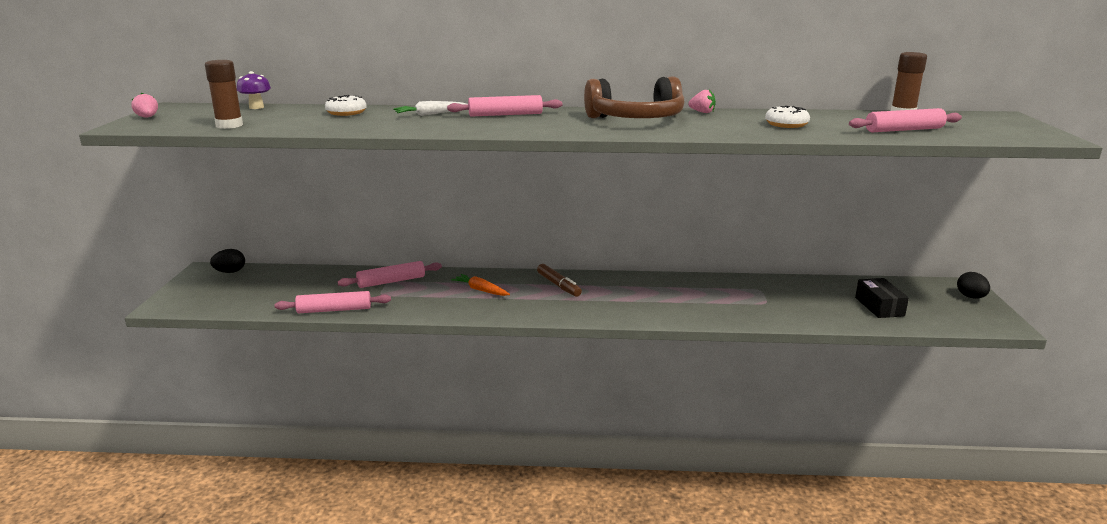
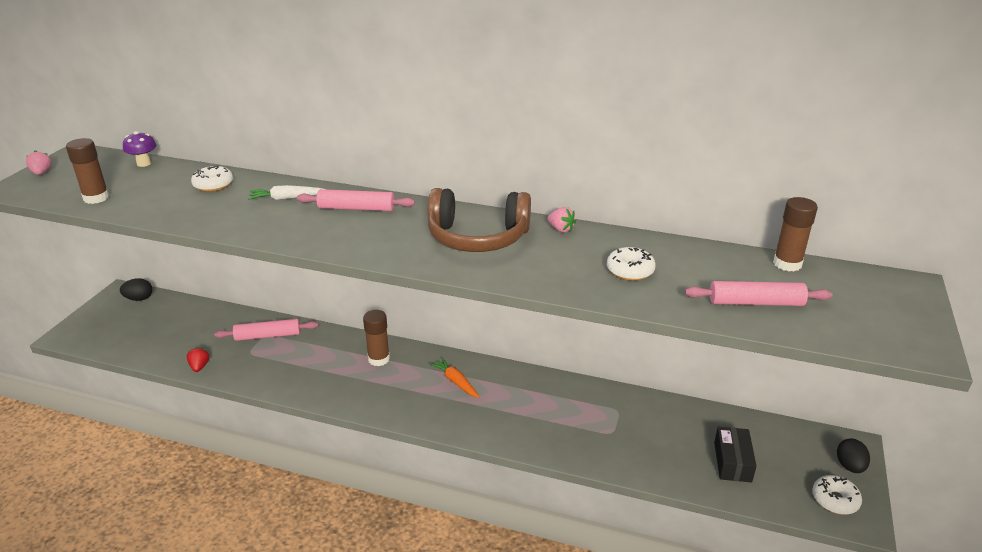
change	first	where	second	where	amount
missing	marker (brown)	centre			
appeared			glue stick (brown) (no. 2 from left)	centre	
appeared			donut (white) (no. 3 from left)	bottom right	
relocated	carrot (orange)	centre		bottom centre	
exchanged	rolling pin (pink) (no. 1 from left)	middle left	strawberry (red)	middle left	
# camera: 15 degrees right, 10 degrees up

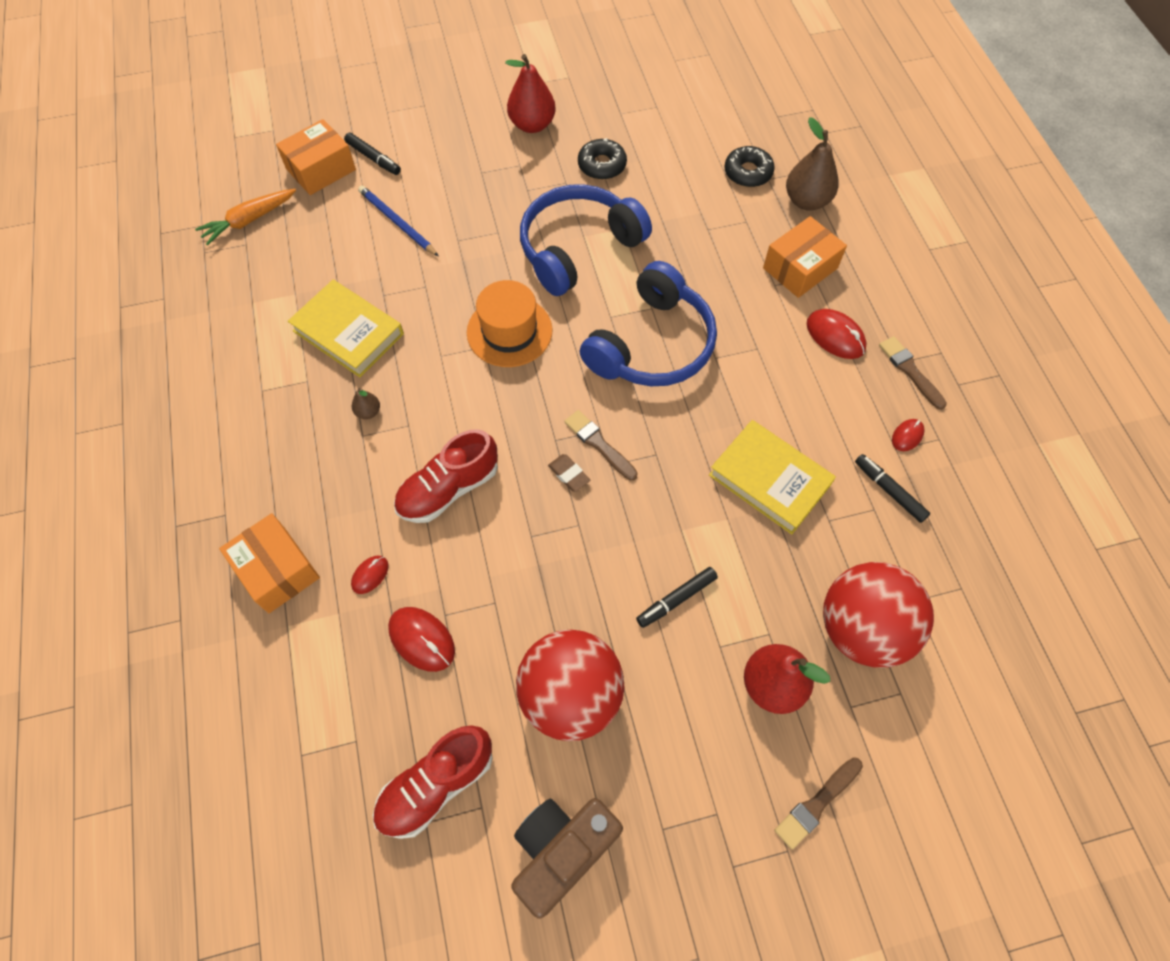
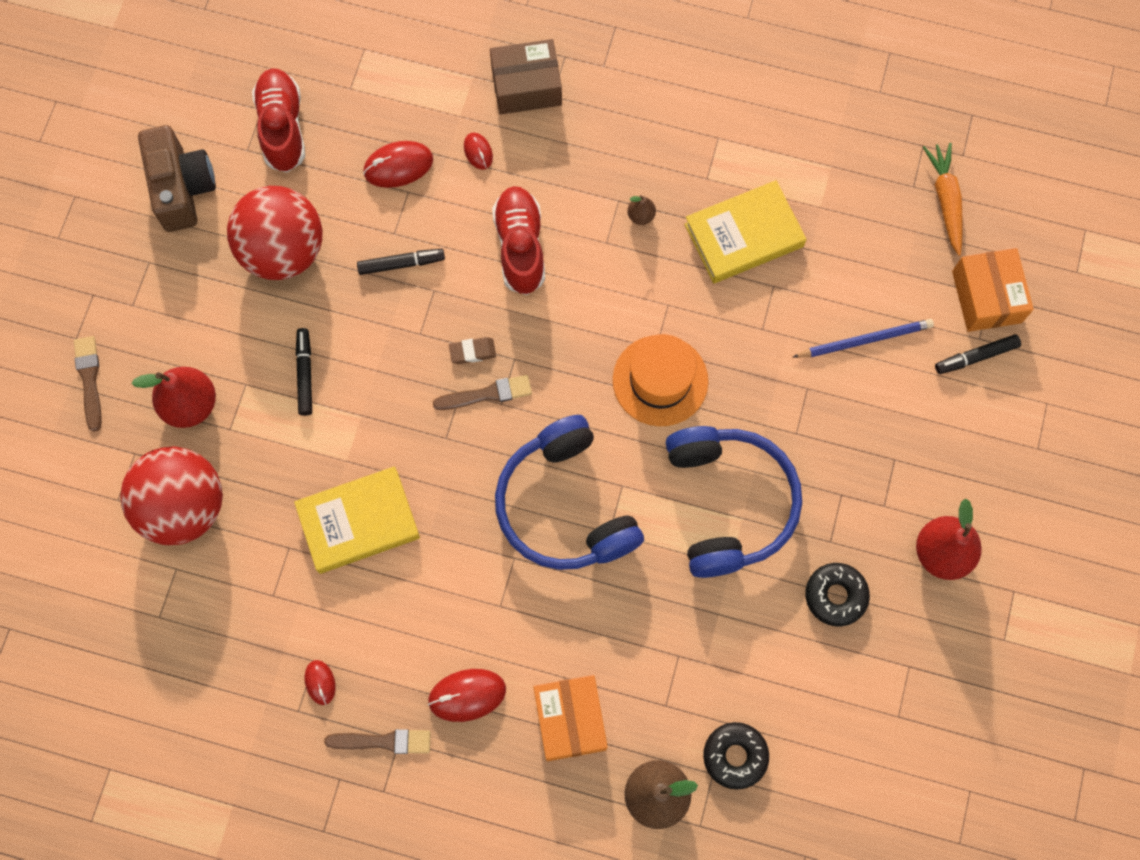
change	first	where	second	where	amount
relocated	marker (black) (no. 3 from left in the first image)	middle right	marker (black) (no. 2 from left)	top centre	
colour	box (orange) (no. 1 from left)	middle left	box (brown)	top centre	
# camera: 120 degrees right, 10 degrees up

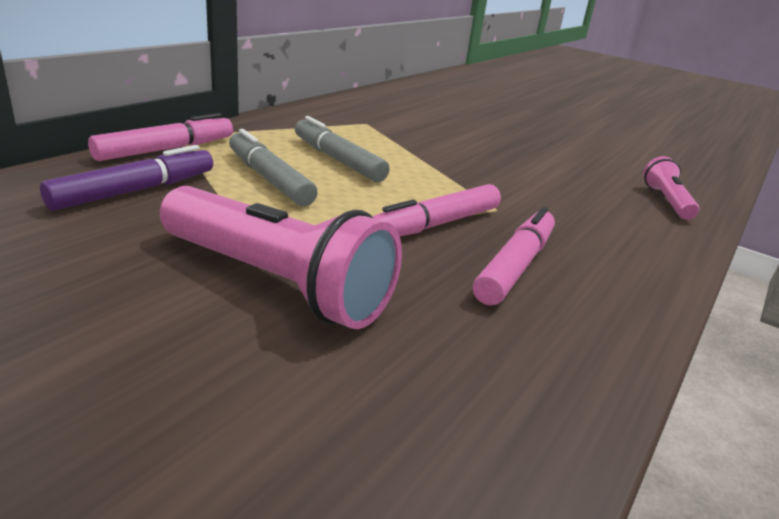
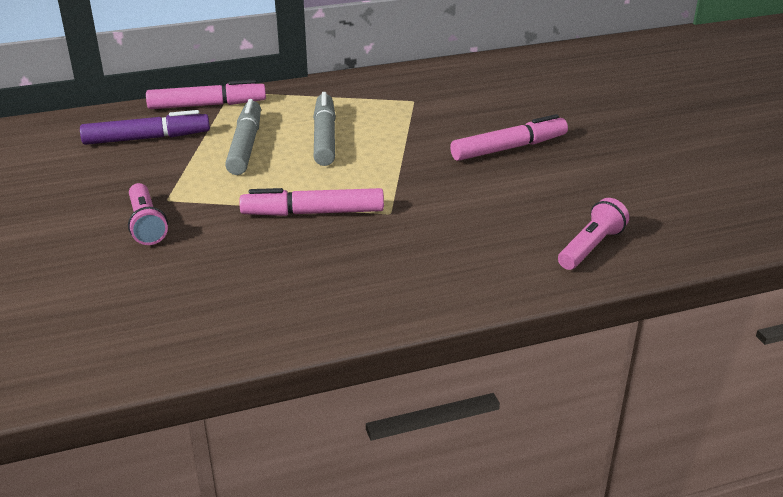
change	first	where	second	where	amount
relocated	marker (pink) (no. 3 from left)	centre		top centre	
size	flashlight (pink) (no. 1 from left)	centre		middle left	x0.51
# camera: 40 degrees right, 5 degrees up

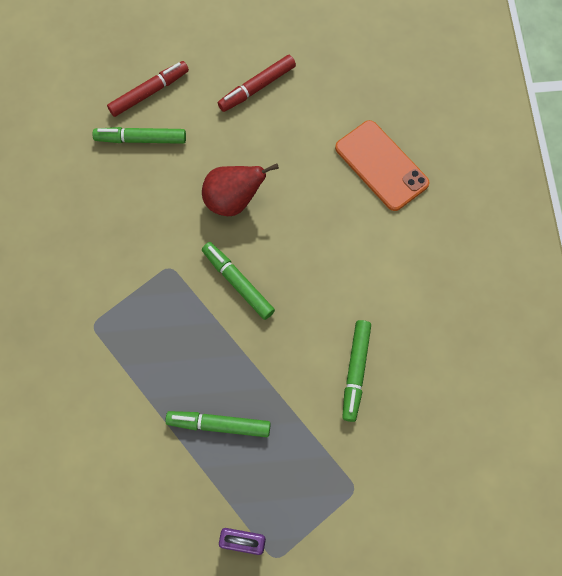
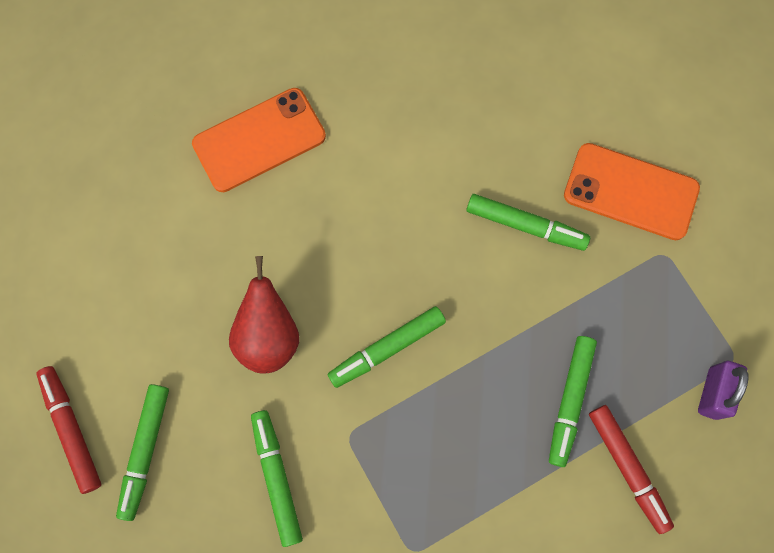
change	first	where	second	where	amount
appeared			marker (green) (no. 2 from left)	bottom centre	
appeared			phone (orange) (no. 2 from left)	middle right	
relocated	marker (red) (no. 2 from left)	top centre		bottom right	
# camera: 80 degrees left, 5 degrees up

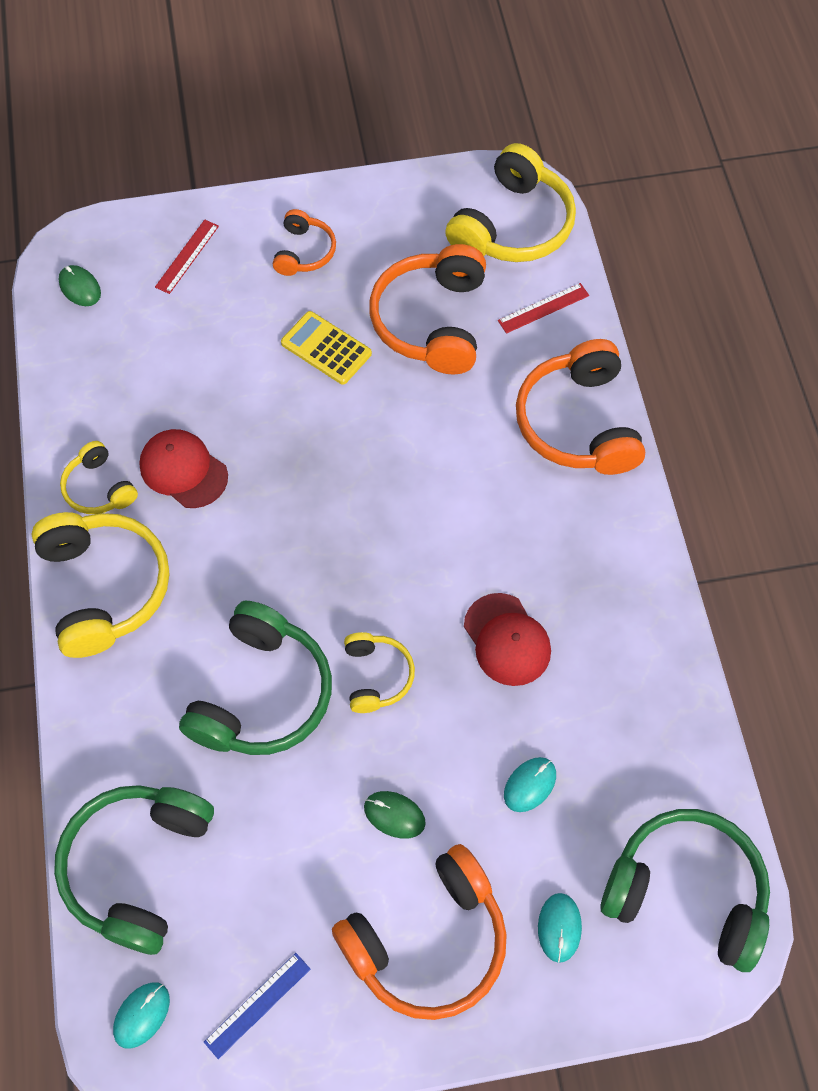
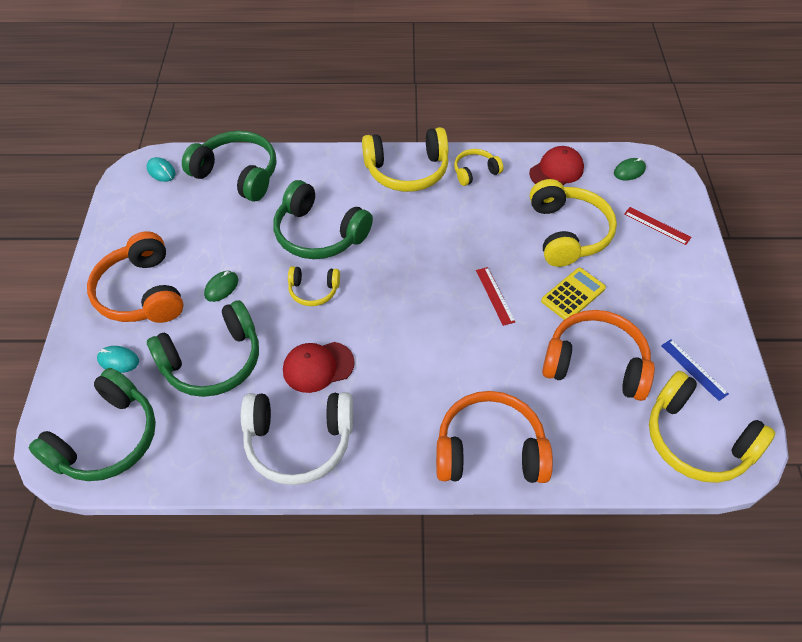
change	first	where	second	where	amount
missing	headphones (orange) (no. 1 from left)	top centre			
appeared			headphones (white)	bottom centre	
appeared			headphones (yellow) (no. 4 from left)	middle right	
relocated	cap (red) (no. 1 from left in the first image)	middle left	cap (red) (no. 2 from left)	top right	
relocated	ruler (blue)	bottom left		middle right	
relocated	ruler (red) (no. 2 from left in the first image)	top centre	ruler (red) (no. 1 from left)	centre	
exchanged	mouse (turquoise) (no. 2 from left)	bottom centre	headphones (green) (no. 2 from left)	middle left	
# camera: 100 degrees right, 10 degrees down

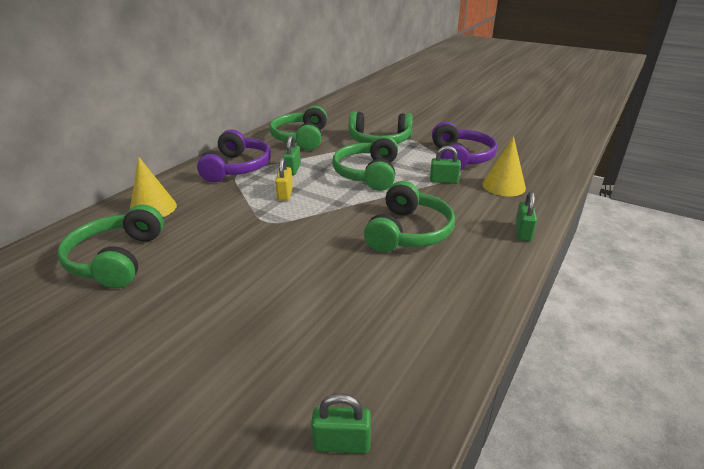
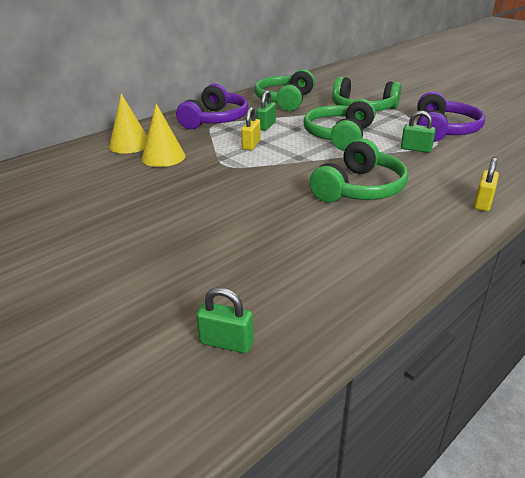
change	first	where	second	where	amount
missing	headphones (green) (no. 1 from left)	middle left			
relocated	cone (yellow) (no. 2 from left)	middle right		top left	
colour	padlock (green) (no. 4 from left)	middle right	padlock (yellow) (no. 2 from left)	middle right	
# camera: 15 degrees right, 0 degrees up

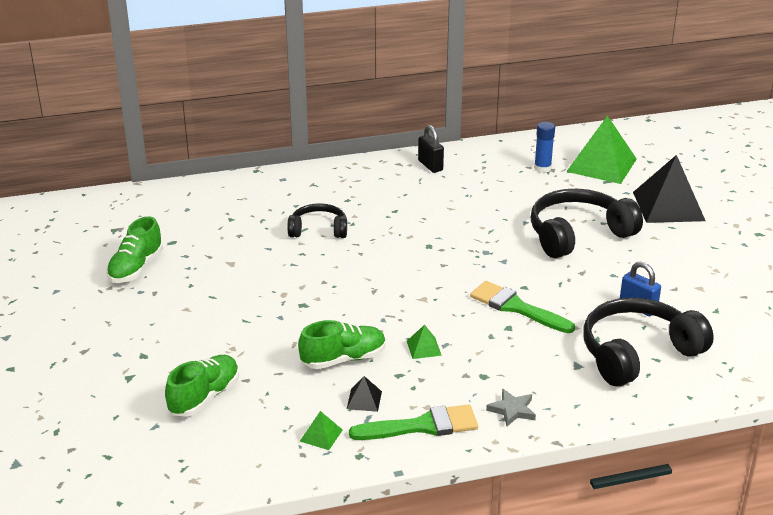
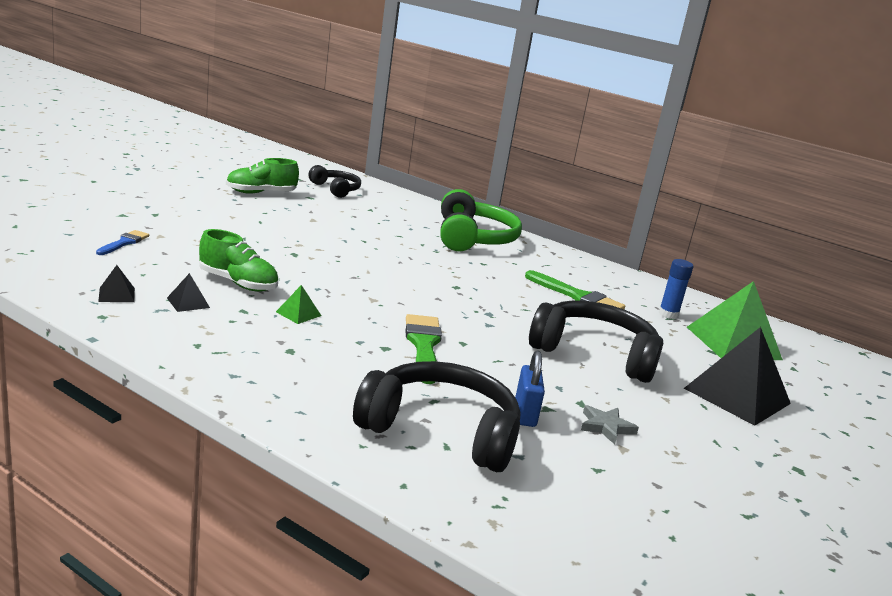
change	first	where	second	where	amount
missing	padlock (black)	top centre			
appeared			headphones (green)	centre	
relocated	headphones (black) (no. 1 from left)	centre		top centre	
relocated	brush (green) (no. 1 from left in the first image)	bottom centre	brush (green) (no. 2 from left)	centre	
relocated	star (grey)	bottom centre		bottom right	
exchanged	shoe (green) (no. 2 from left)	bottom left	brush (blue)	middle left	
colour	pyramid (green) (no. 1 from left)	bottom centre	pyramid (black) (no. 1 from left)	middle left	
# camera: 45 degrees right, 10 degrees down

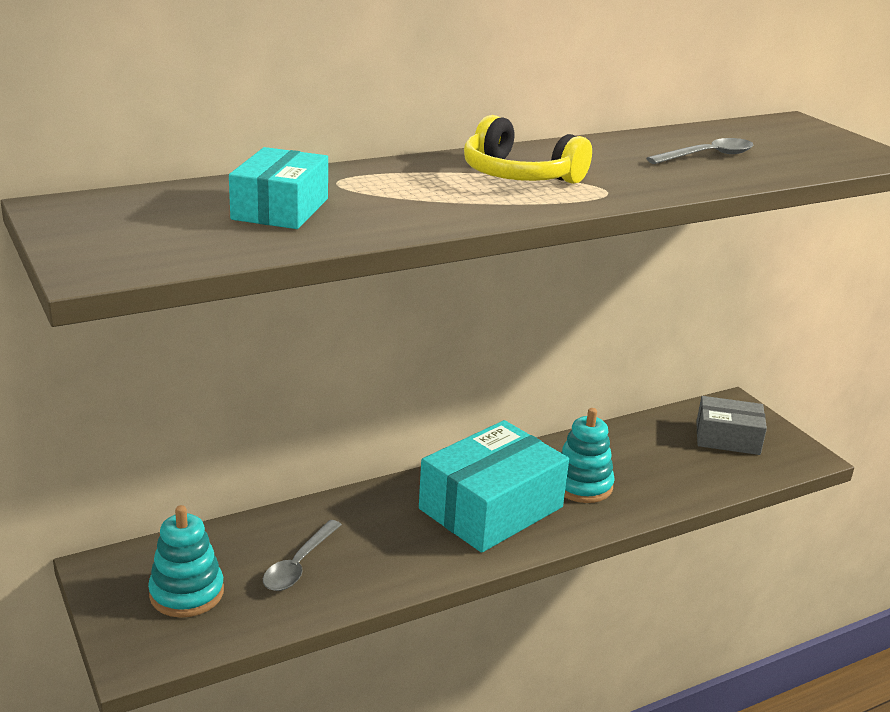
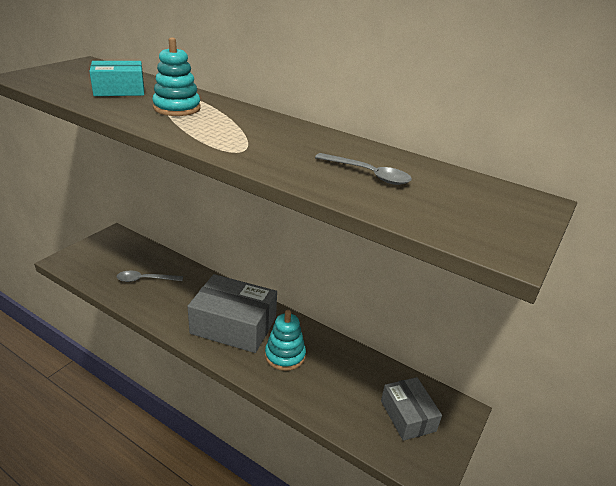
change	first	where	second	where	amount
missing	headphones (yellow)	top centre			
relocated	stacking toy (turquoise) (no. 1 from left)	bottom left		top left	
colour	box (turquoise) (no. 2 from left)	bottom centre	box (grey) (no. 1 from left)	centre	
# camera: 60 degrees right, 5 degrees up

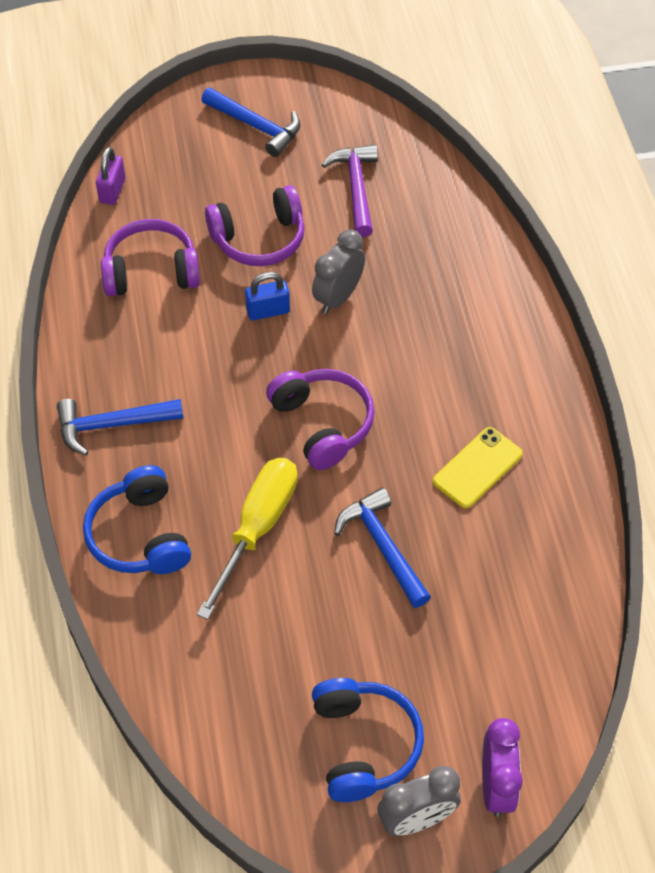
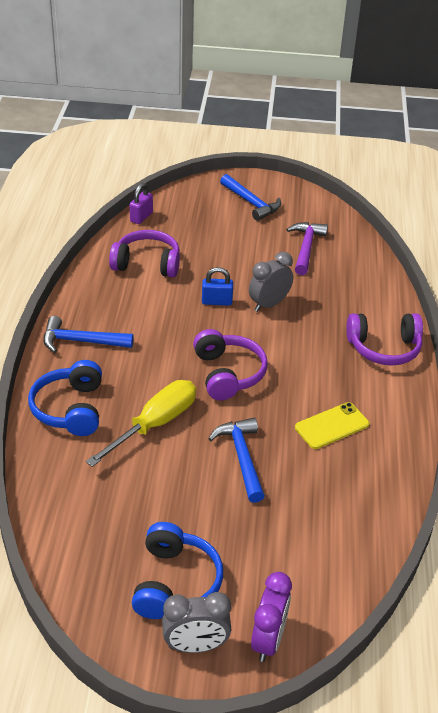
change	first	where	second	where	amount
relocated	headphones (purple) (no. 2 from left in the first image)	top centre	headphones (purple) (no. 3 from left)	middle right	
# camera: 15 degrees right, 15 degrees down

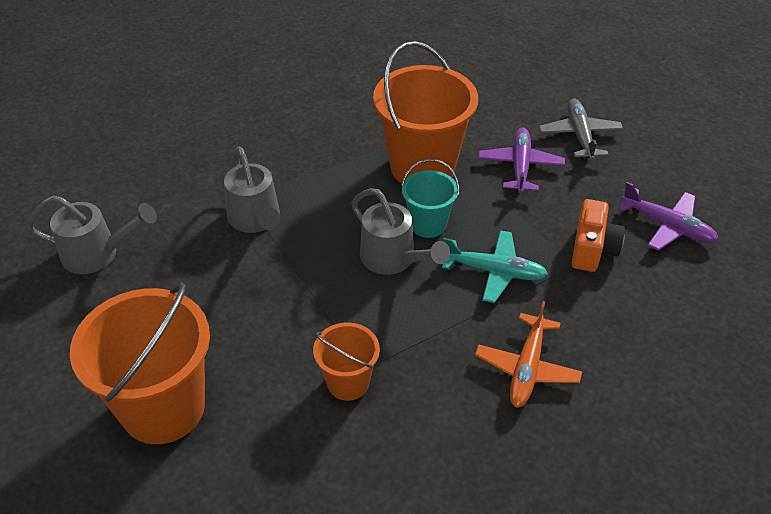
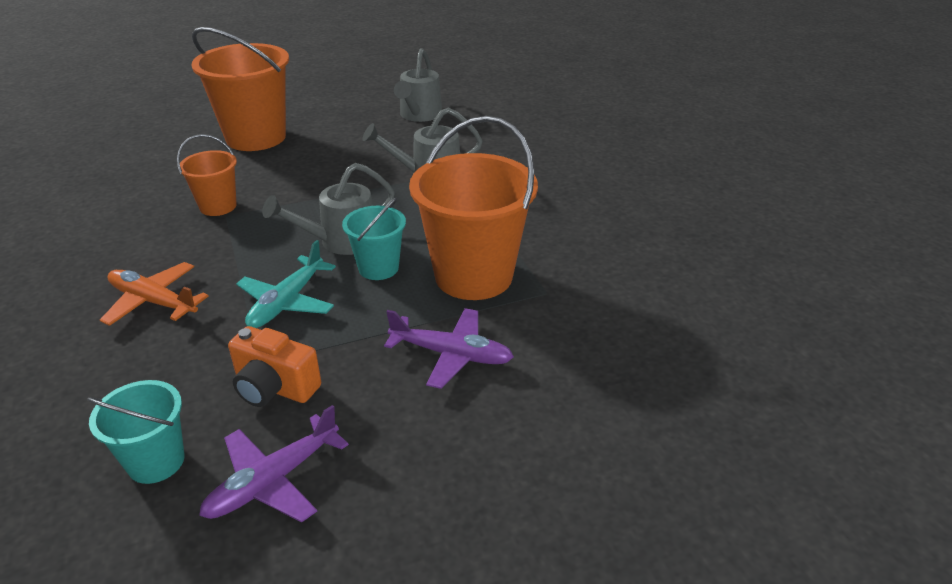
change	first	where	second	where	amount
missing	plane (grey)	top right			
appeared			bucket (turquoise) (no. 1 from left)	bottom left	
# camera: 100 degrees right, 10 degrees down

